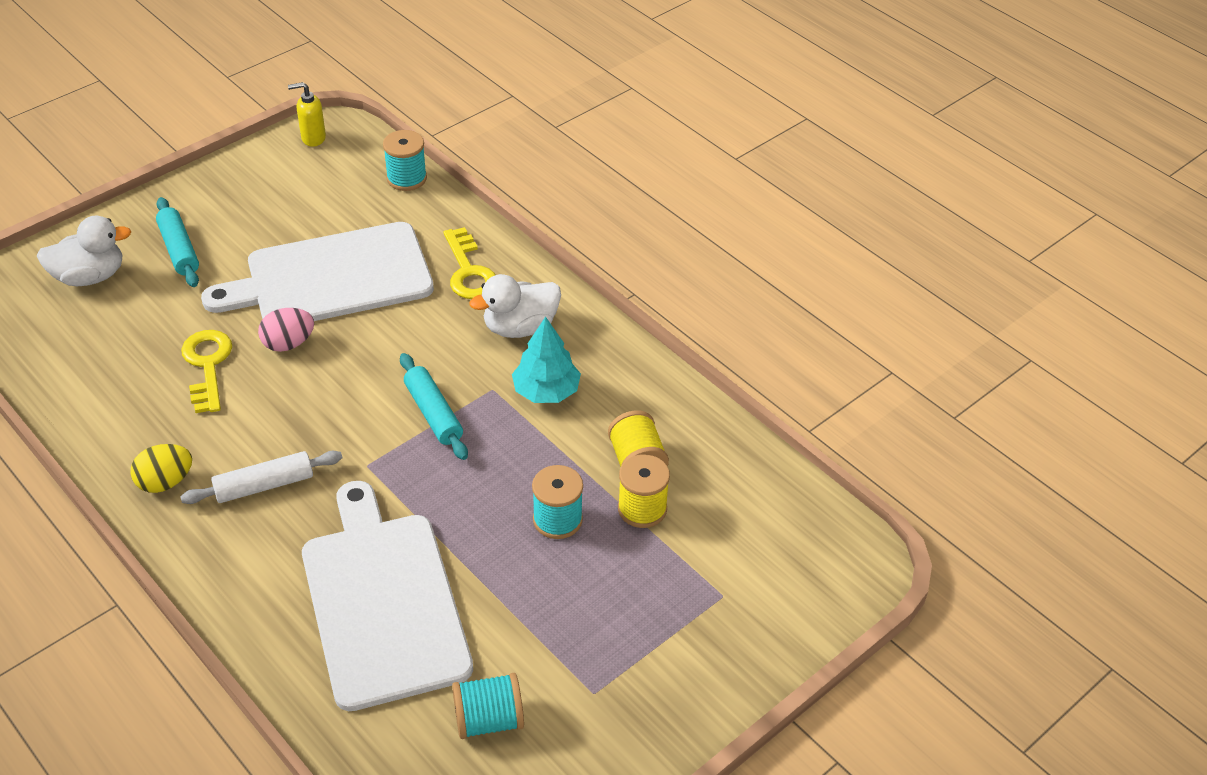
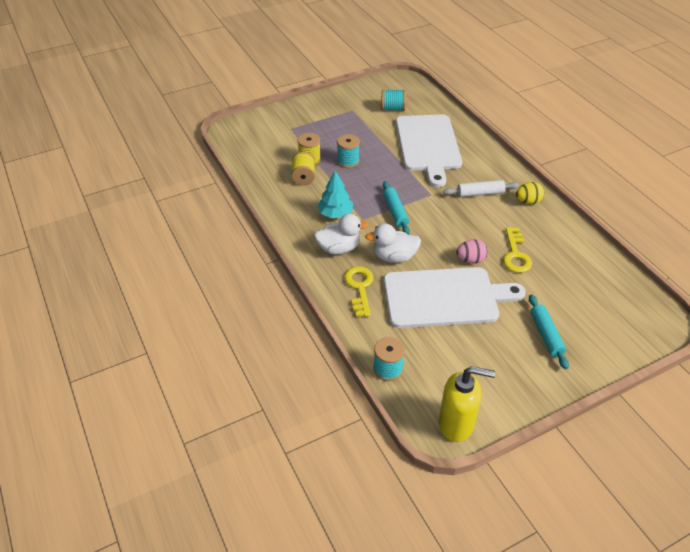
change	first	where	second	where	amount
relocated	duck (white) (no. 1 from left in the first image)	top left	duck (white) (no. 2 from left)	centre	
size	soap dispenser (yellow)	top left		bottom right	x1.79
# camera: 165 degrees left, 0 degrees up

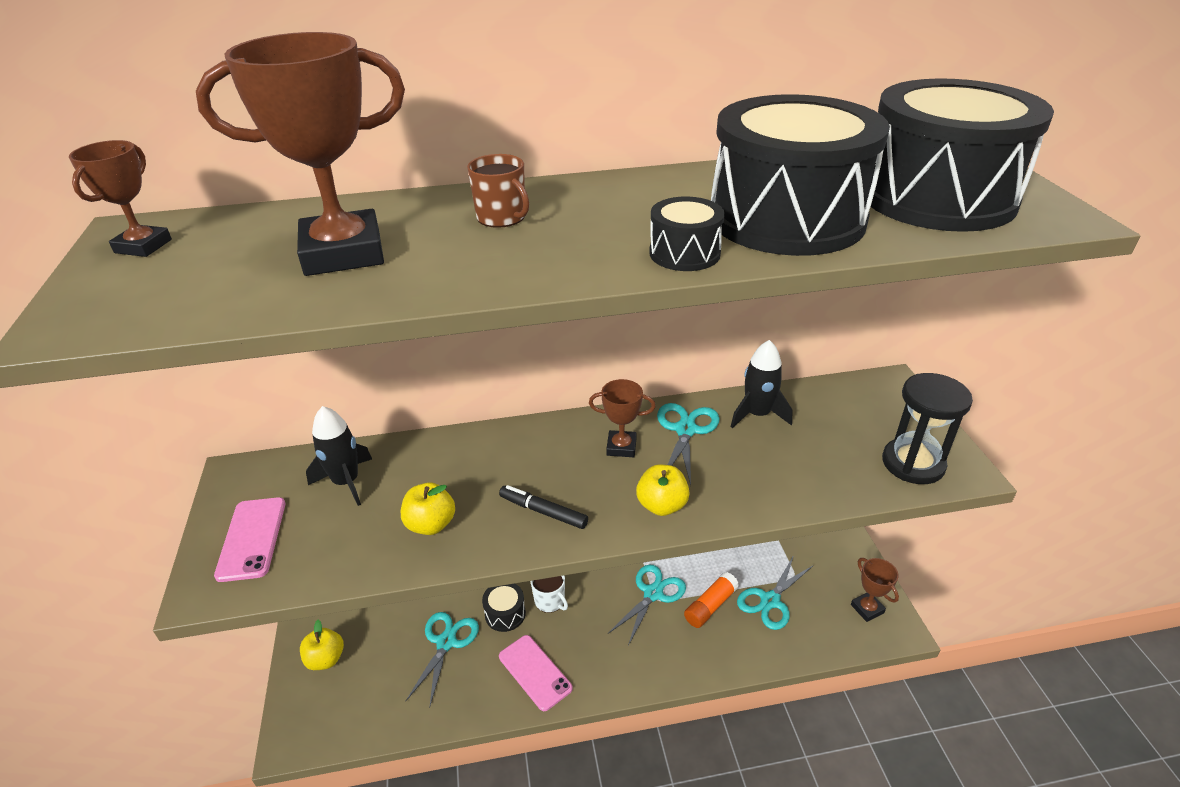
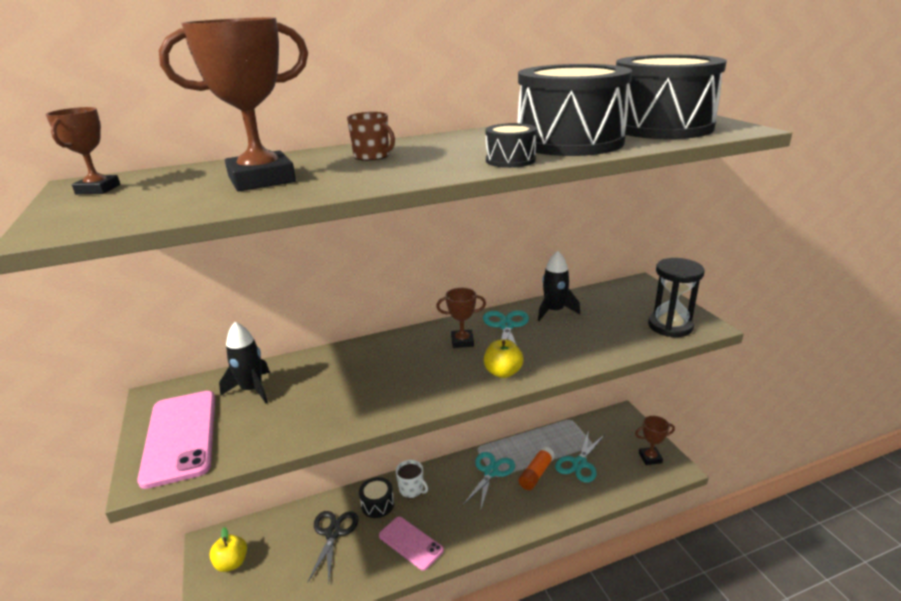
change	first	where	second	where	amount
missing	apple (yellow) (no. 2 from left)	centre			
missing	marker (black)	centre			
colour	scissors (turquoise) (no. 1 from left)	bottom centre	scissors (black)	bottom centre	
spun	trophy (brown) (no. 4 from left)	bottom right		bottom right	60 degrees counterclockwise
size	phone (pink) (no. 1 from left)	bottom left		bottom left	x1.52
# camera: 10 degrees left, 10 degrees down

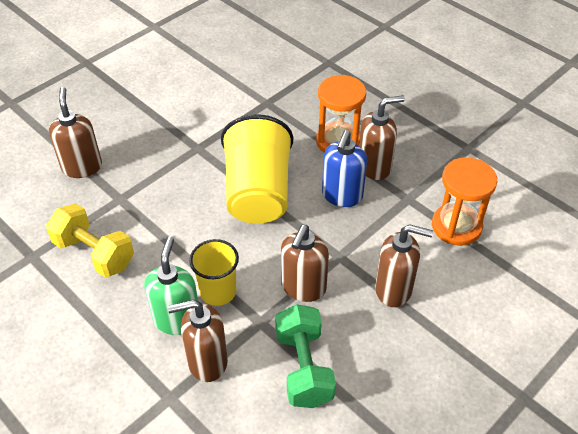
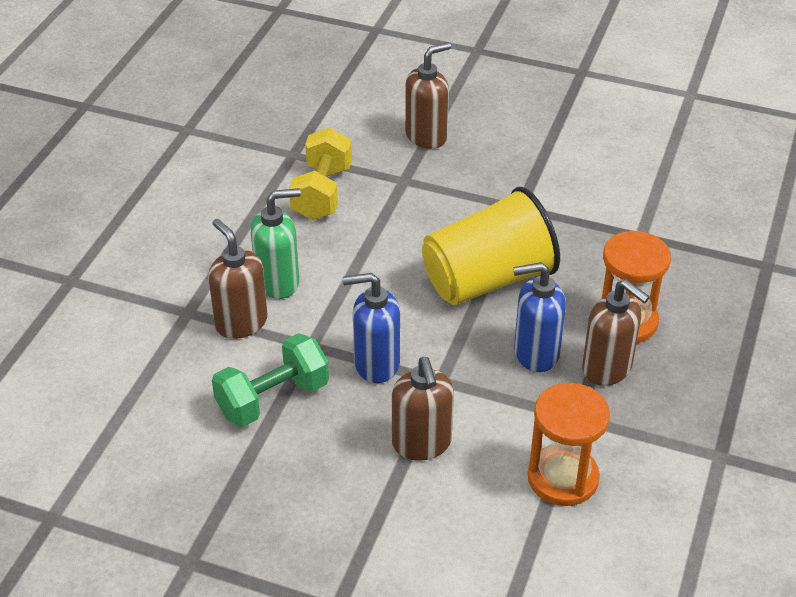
change	first	where	second	where	amount
missing	cup (yellow) (no. 1 from left)	centre			
colour	soap dispenser (brown) (no. 3 from left)	centre	soap dispenser (blue) (no. 1 from left)	centre	
# camera: 65 degrees right, 5 degrees down

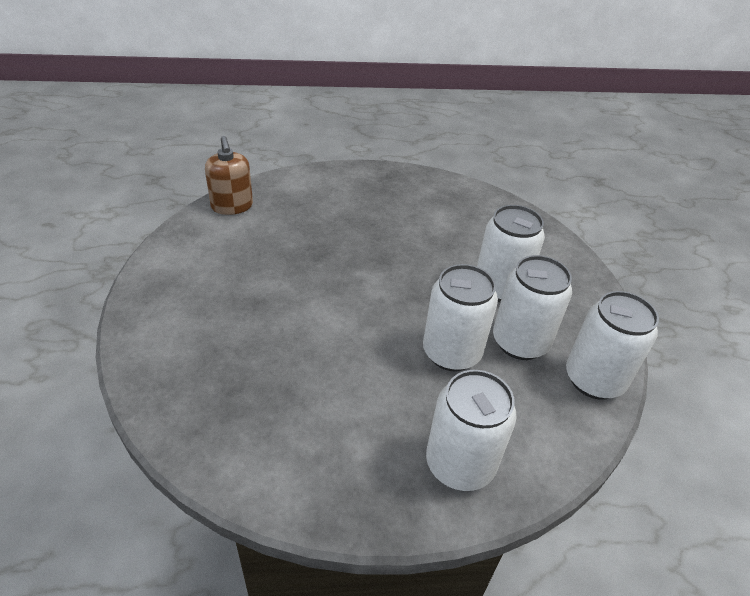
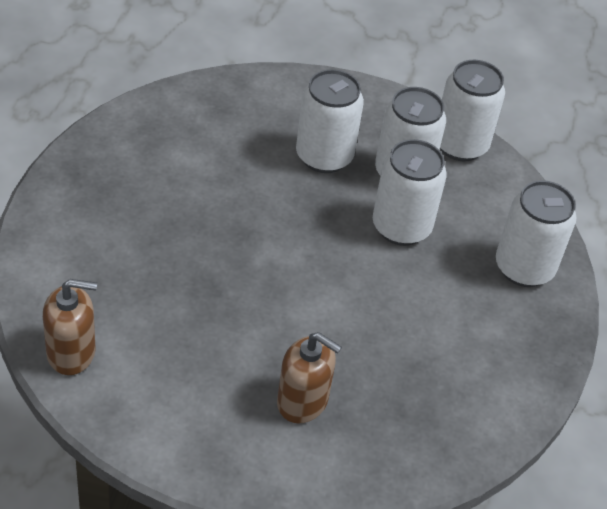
change	first	where	second	where	amount
appeared			soap dispenser (brown) (no. 2 from left)	bottom centre	
# camera: 75 degrees left, 5 degrees up

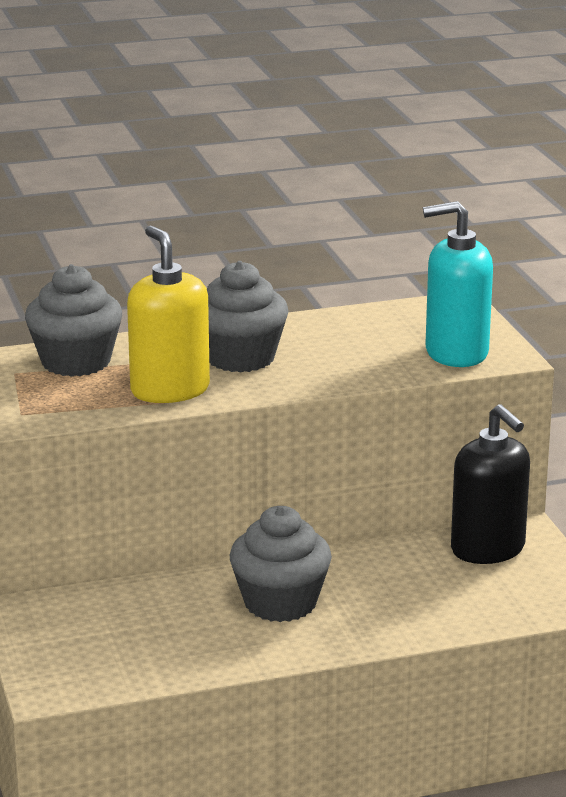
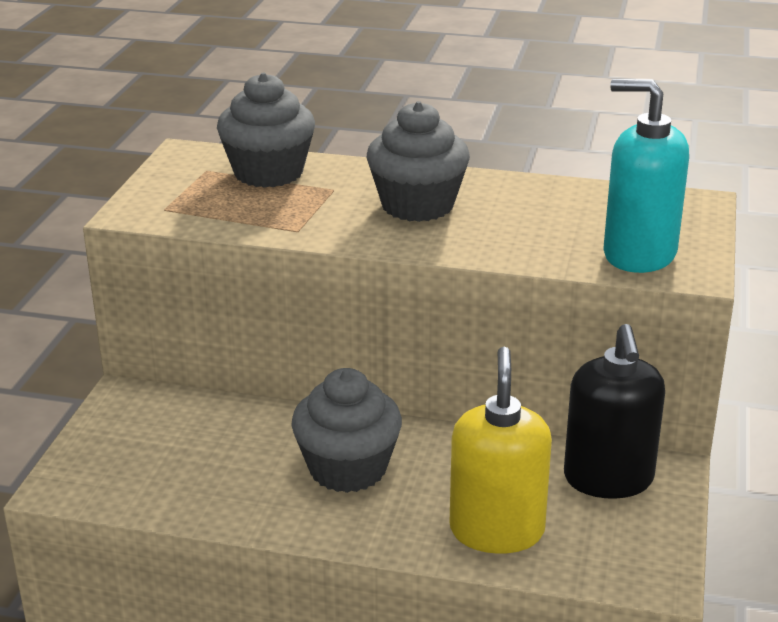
change	first	where	second	where	amount
relocated	soap dispenser (yellow)	middle left		bottom centre	
# camera: 30 degrees right, 5 degrees up

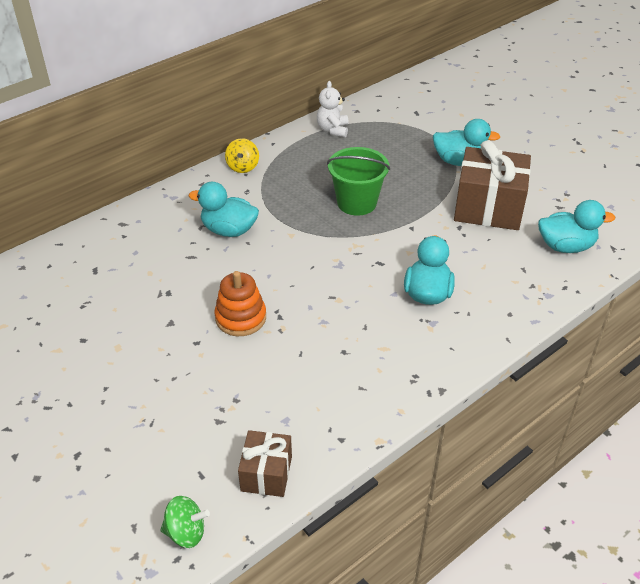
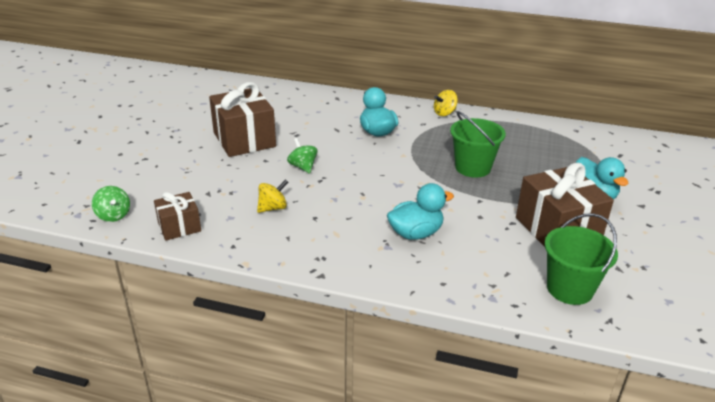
change	first	where	second	where	amount
missing	teddy bear (white)	top centre			
appeared			gift (brown) (no. 2 from left)	top centre	
appeared			spinning top (yellow) (no. 1 from left)	centre	
exchanged	stacking toy (orange)	centre	spinning top (green) (no. 2 from left)	centre	
exchanged	duck (turquoise) (no. 4 from left)	middle right	bucket (green) (no. 2 from left)	middle right	
# camera: 55 degrees right, 10 degrees down

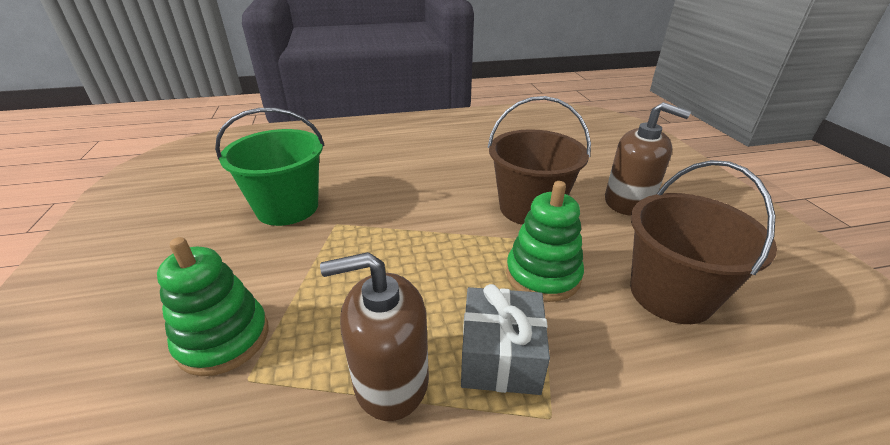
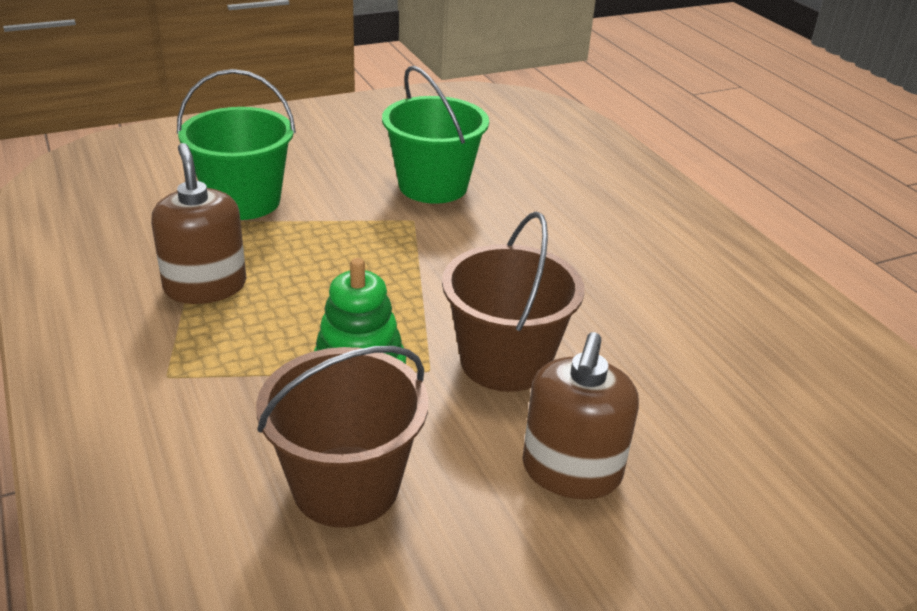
change	first	where	second	where	amount
missing	gift (grey)	bottom centre			
exchanged	stacking toy (green) (no. 1 from left)	bottom left	bucket (green) (no. 1 from left)	top left	
# camera: 75 degrees right, 0 degrees up

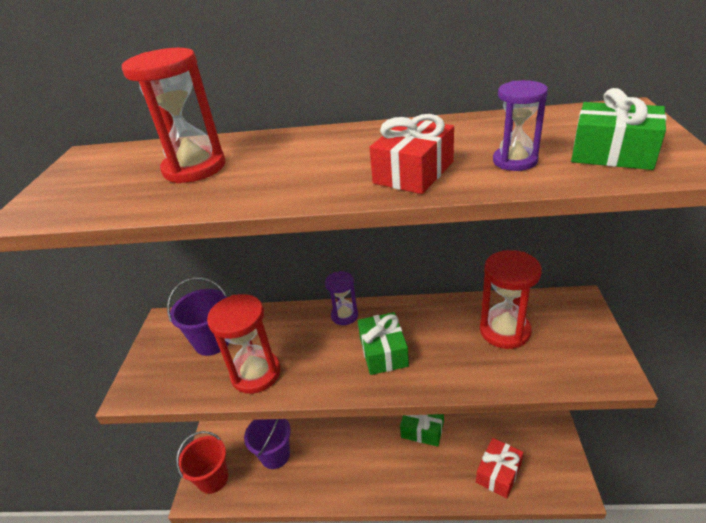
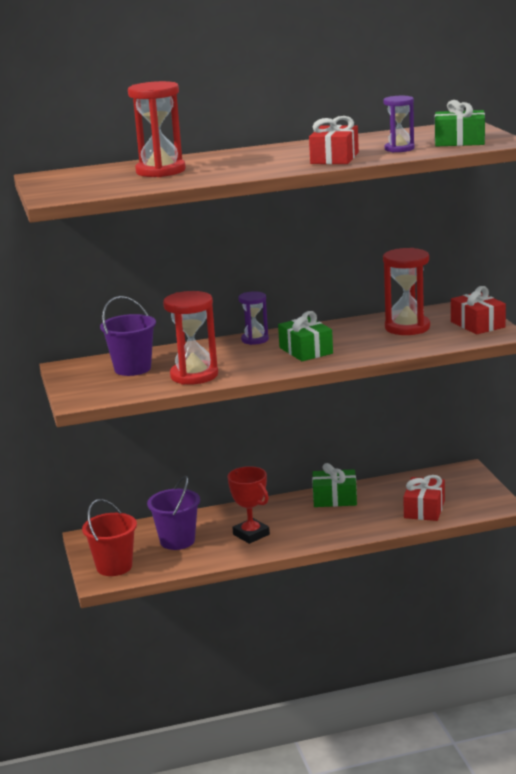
change	first	where	second	where	amount
appeared			trophy (red)	centre	
appeared			gift (red) (no. 3 from left)	middle right	
# camera: 20 degrees left, 15 degrees down

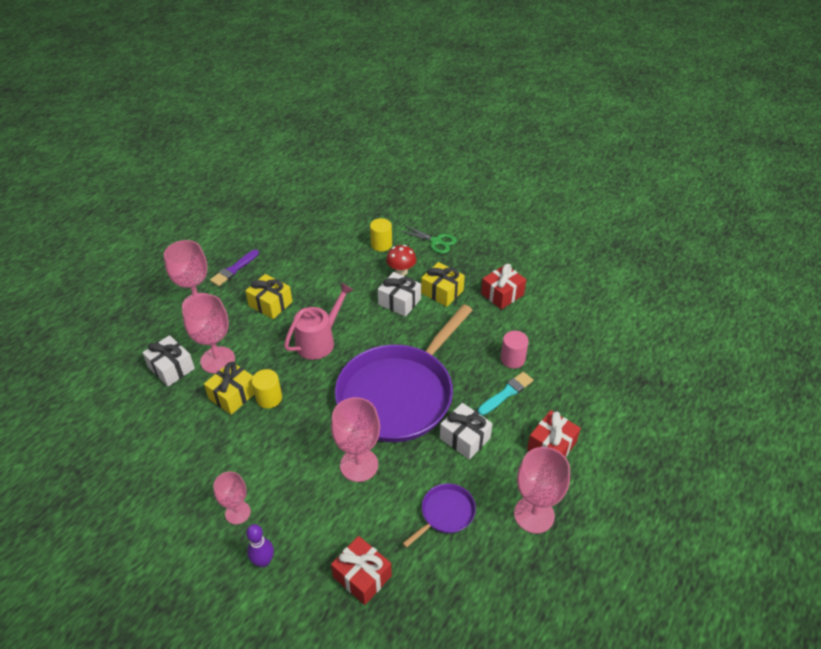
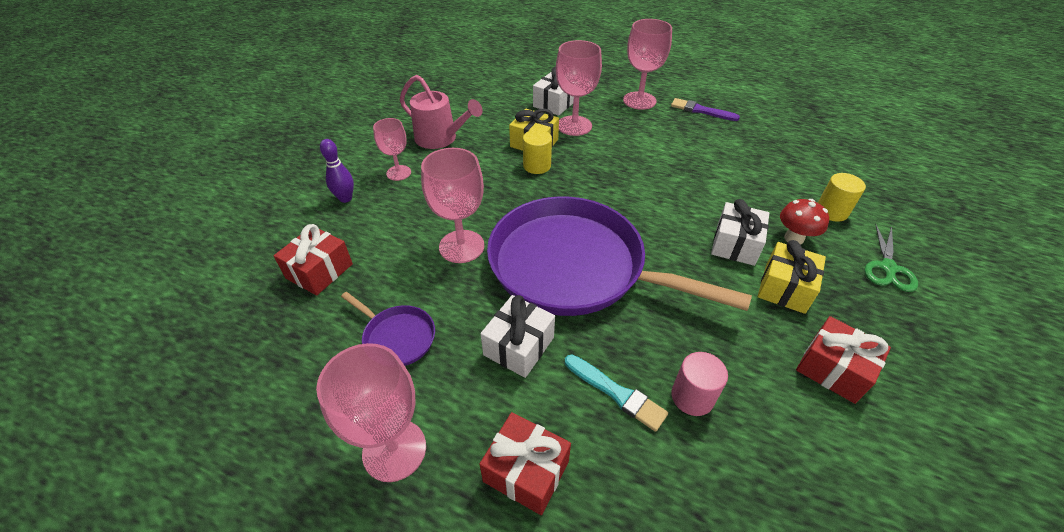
change	first	where	second	where	amount
missing	gift (yellow) (no. 2 from left)	middle left			
relocated	watering can (pink)	centre		top centre	
# camera: 80 degrees right, 0 degrees up

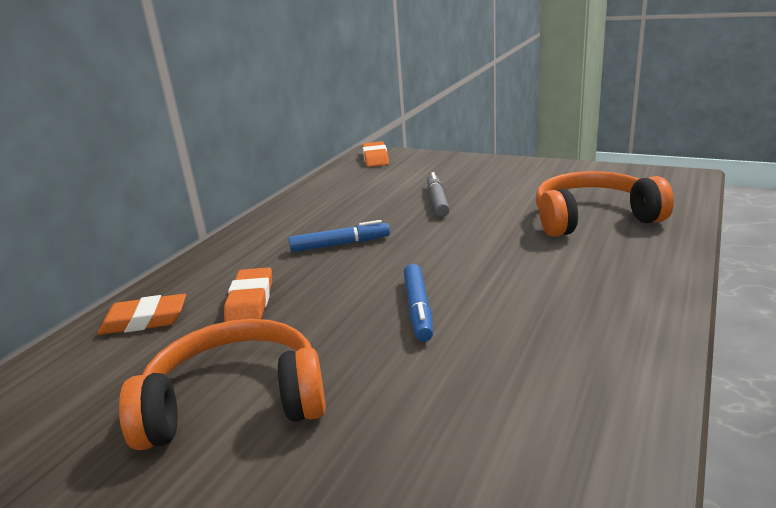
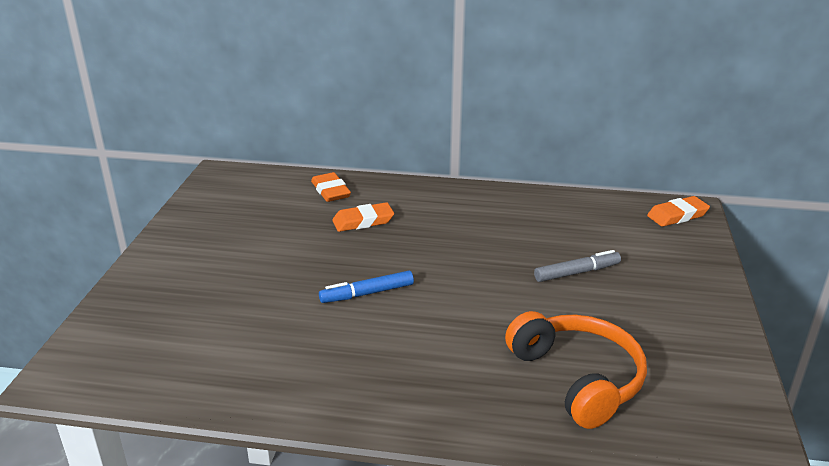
change	first	where	second	where	amount
missing	headphones (orange) (no. 1 from left)	bottom left			
missing	marker (blue) (no. 1 from left)	centre			
# camera: 70 degrees right, 5 degrees up

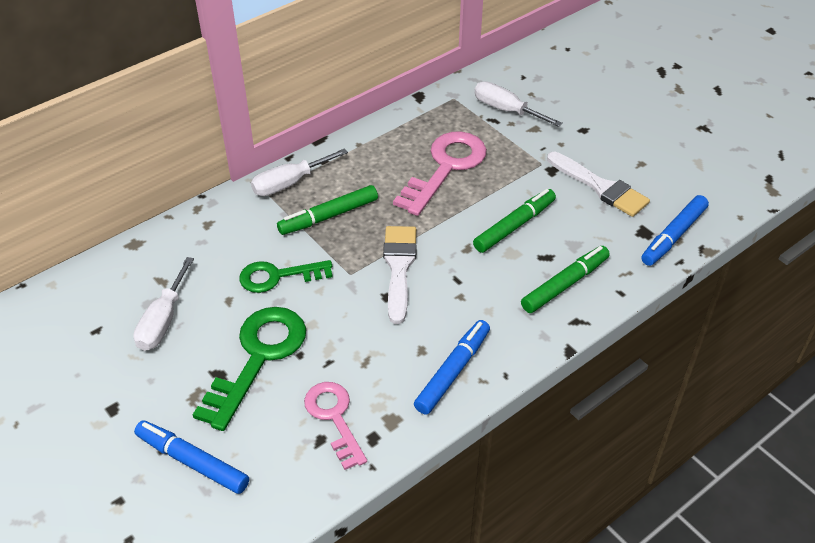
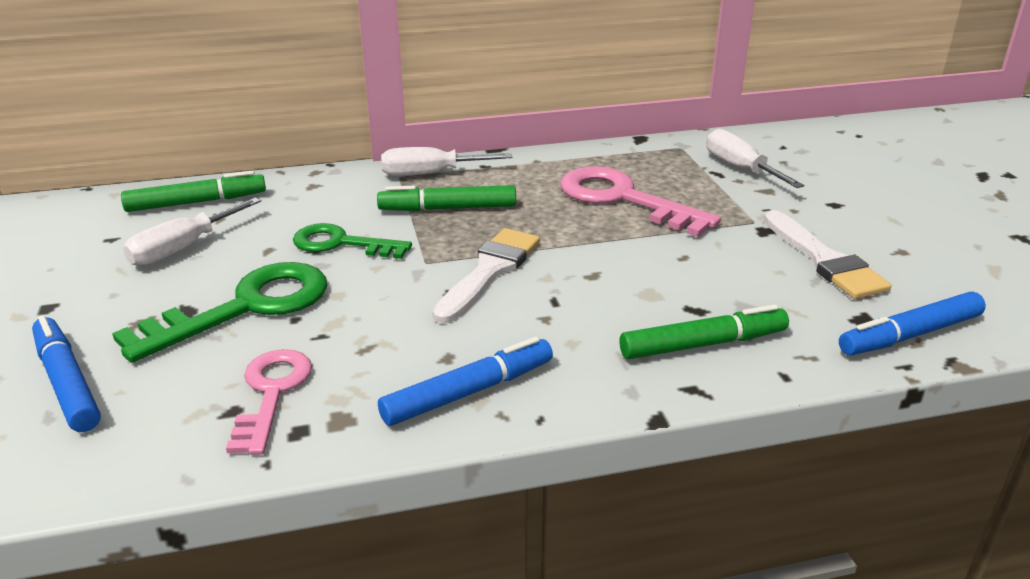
change	first	where	second	where	amount
relocated	marker (green) (no. 2 from left in the first image)	centre	marker (green) (no. 1 from left)	top left	
spun	key (pink) (no. 2 from left)	top centre		centre	105 degrees counterclockwise
# camera: 25 degrees right, 15 degrees down

